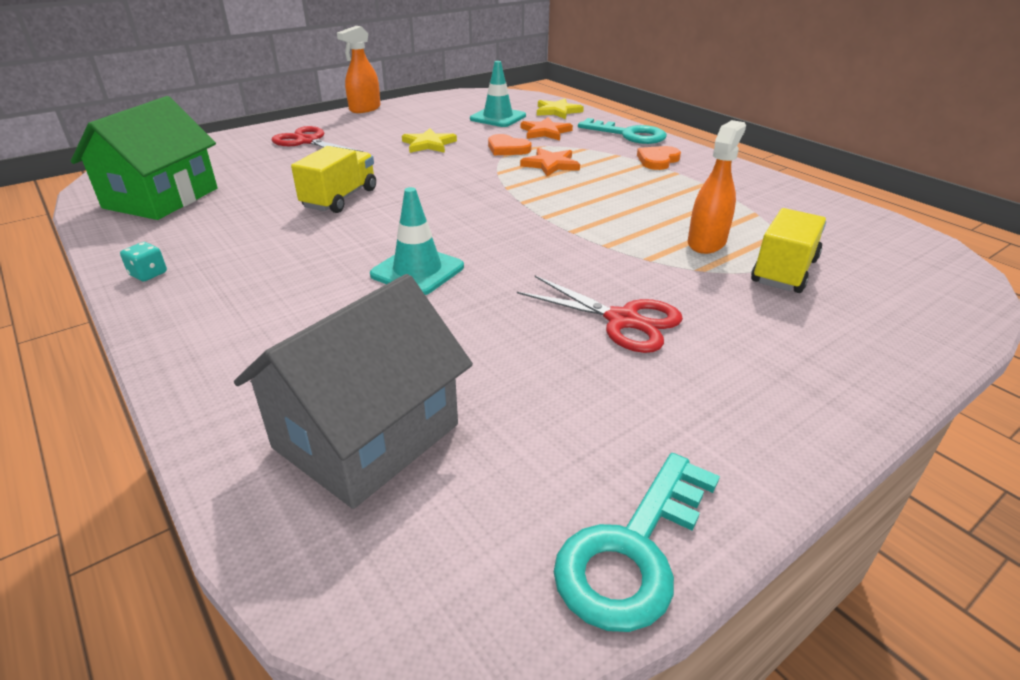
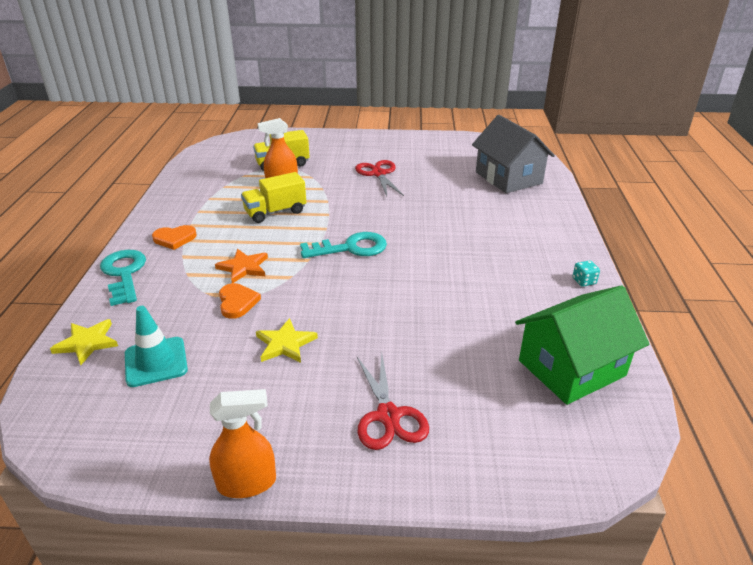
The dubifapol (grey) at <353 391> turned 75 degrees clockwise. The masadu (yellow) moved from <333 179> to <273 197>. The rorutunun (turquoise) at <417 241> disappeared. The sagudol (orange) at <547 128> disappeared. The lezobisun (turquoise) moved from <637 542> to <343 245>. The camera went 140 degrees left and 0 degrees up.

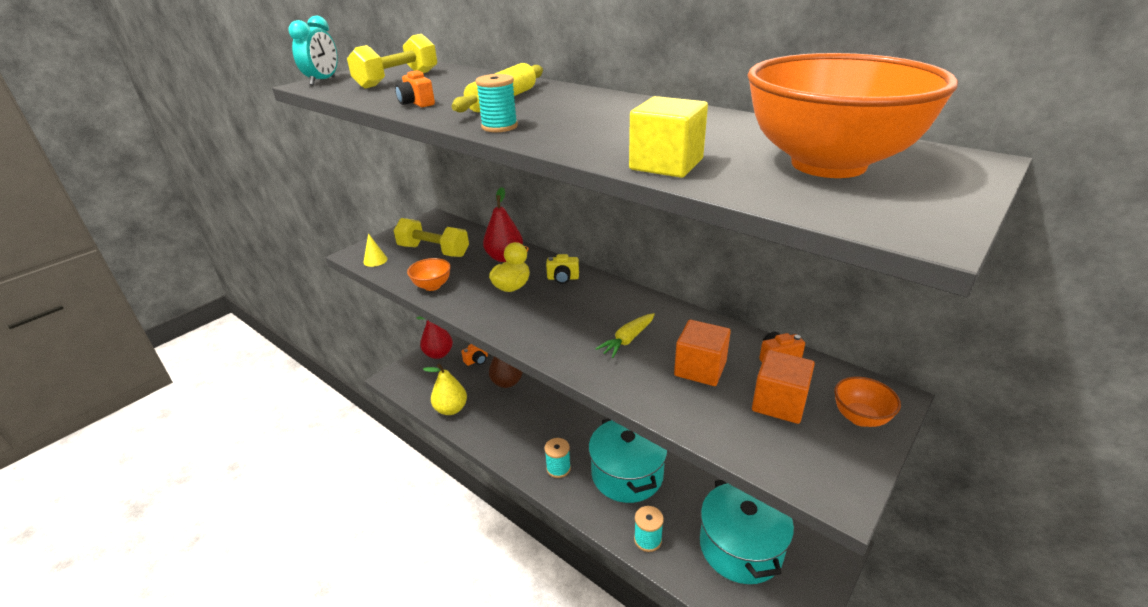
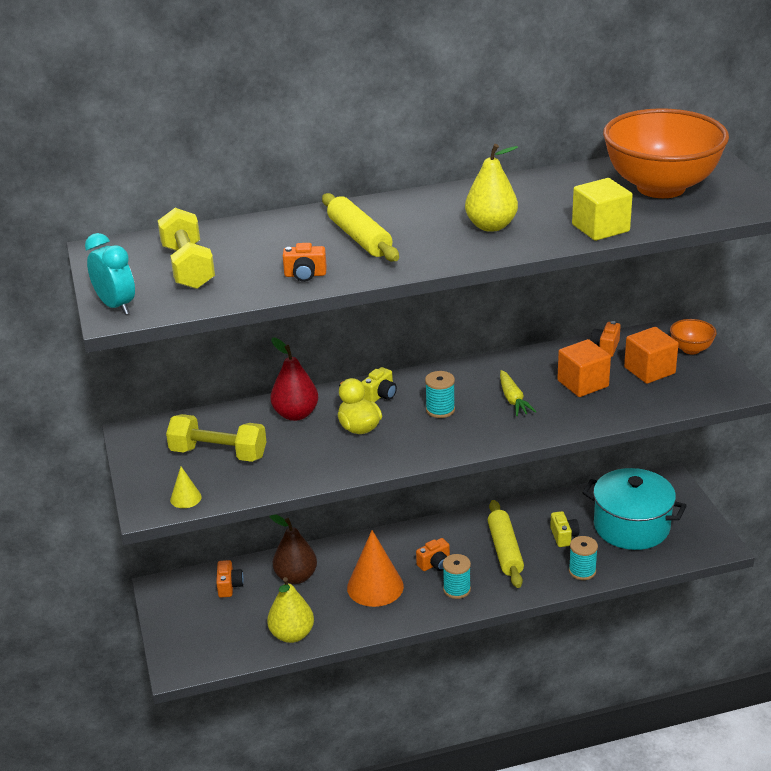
The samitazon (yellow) at <431 237> turned 45 degrees clockwise. The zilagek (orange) at <429 274> disappeared. The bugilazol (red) at <434 337> disappeared. The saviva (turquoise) moved from <497 103> to <440 394>. The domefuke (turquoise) at <628 461> was replaced by the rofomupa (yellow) at <506 544>. The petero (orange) at <375 568> appeared. The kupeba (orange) at <433 554> appeared. The bugilazol (yellow) at <491 188> appeared. The kupeba (yellow) at <564 529> appeared. The camera went 55 degrees left and 0 degrees up.

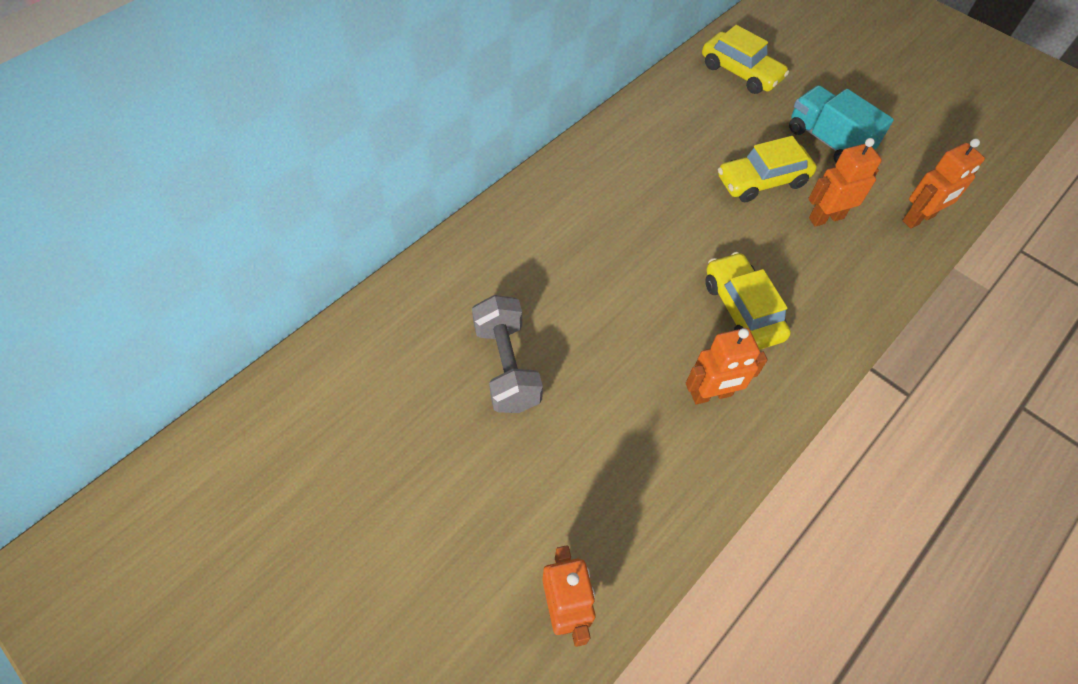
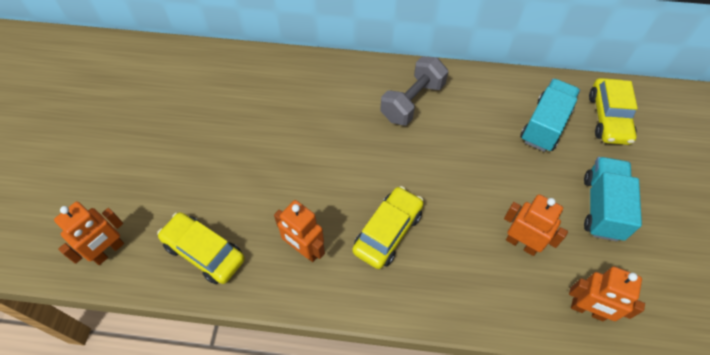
The samitazon (grey) moved from <507 354> to <414 90>. The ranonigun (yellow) moved from <767 169> to <201 248>. The masadu (turquoise) at <550 115> appeared. The camera went 55 degrees right and 0 degrees up.

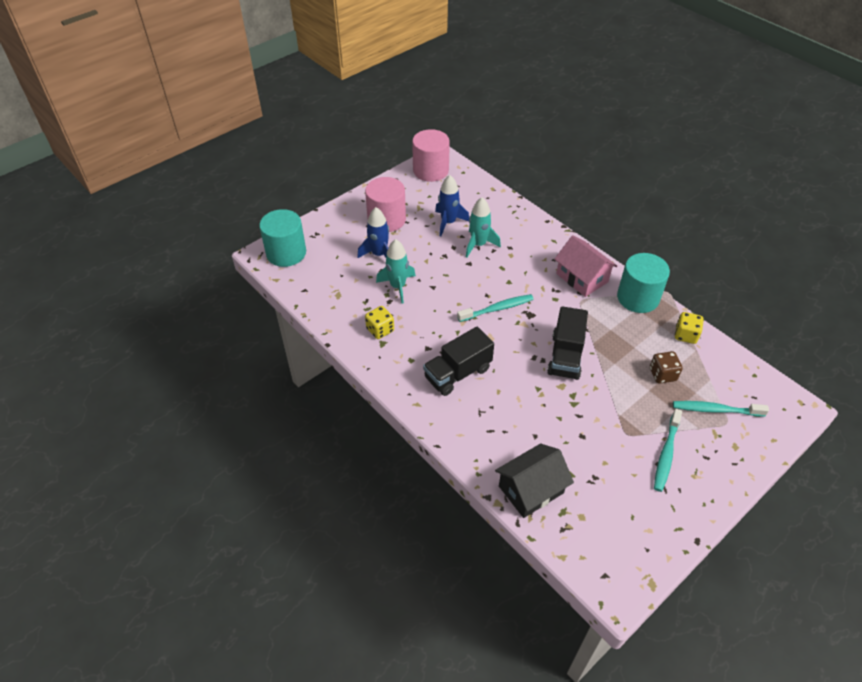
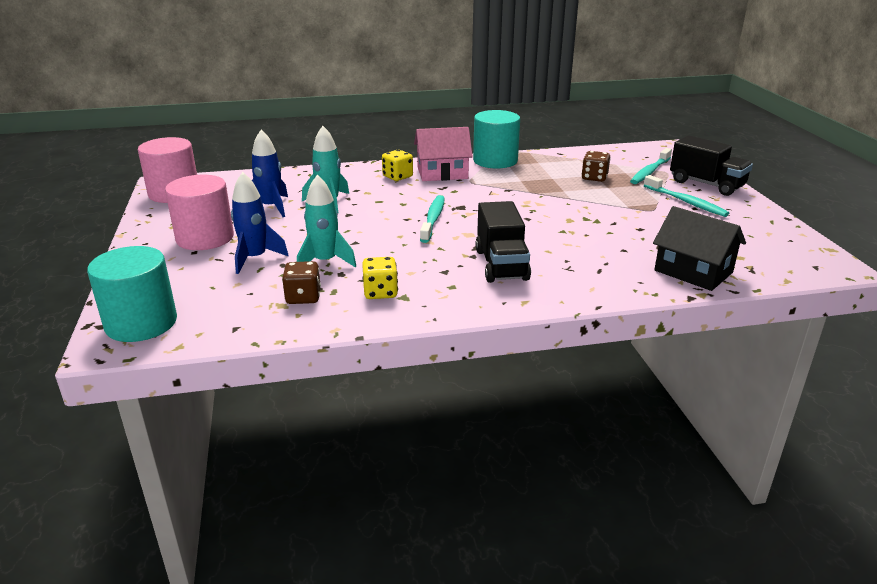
The dubifapol (black) at <534 481> turned 45 degrees counterclockwise. The masadu (black) moved from <567 343> to <711 165>. The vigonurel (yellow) moved from <689 328> to <397 165>. The vigonurel (brown) at <301 282> appeared. The camera went 60 degrees left and 20 degrees down.

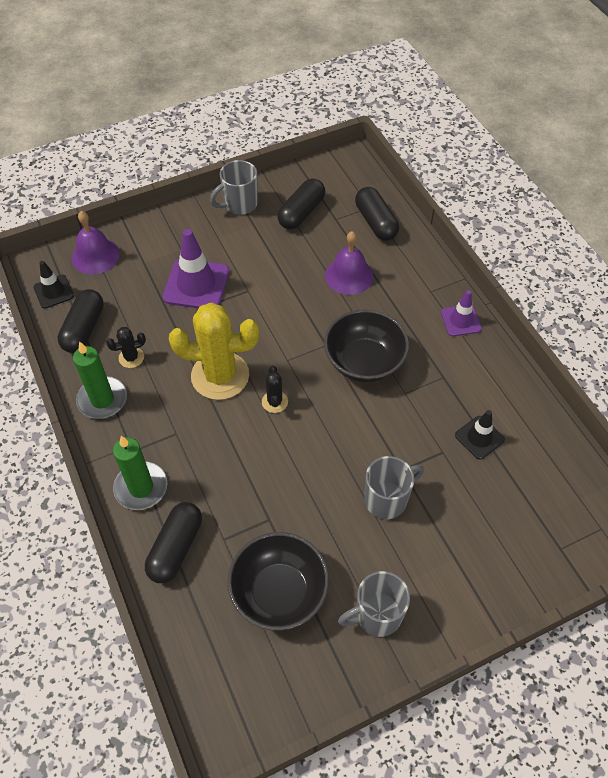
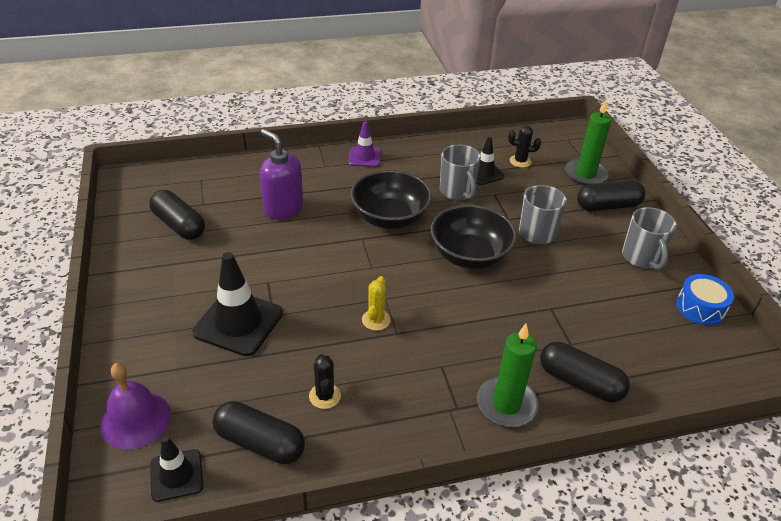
The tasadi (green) moved from <100 380> to <588 142>. The rorutunun (purple) at <196 268> became the rorutunun (black) at <238 304>. The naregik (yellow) at <214 351> changed to 0.45 times the size. The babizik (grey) moved from <234 187> to <460 172>. The zilagek (black) moved from <278 581> to <474 237>. The naregik (black) moved from <275 389> to <524 147>. The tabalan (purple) at <349 263> was replaced by the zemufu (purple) at <281 174>. The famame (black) moved from <377 214> to <611 195>. The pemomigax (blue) at <705 300> appeared. The camera went 80 degrees left and 15 degrees down.

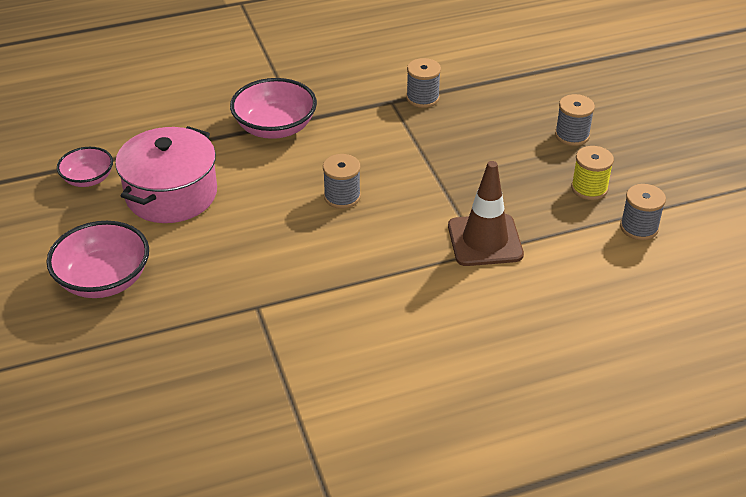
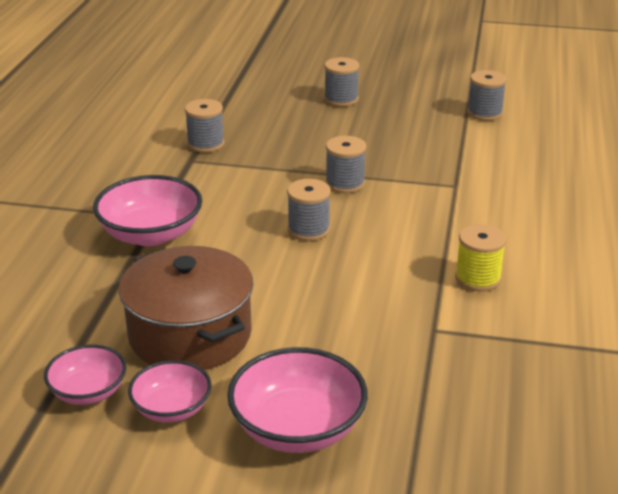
The domefuke (pink) at <166 174> became the domefuke (brown) at <186 308>. The rorutunun (brown) at <486 213> disappeared. The saviva (yellow) moved from <592 173> to <480 258>. The zilagek (pink) at <170 391> appeared. The saviva (grey) at <345 164> appeared. The camera went 60 degrees left and 10 degrees down.

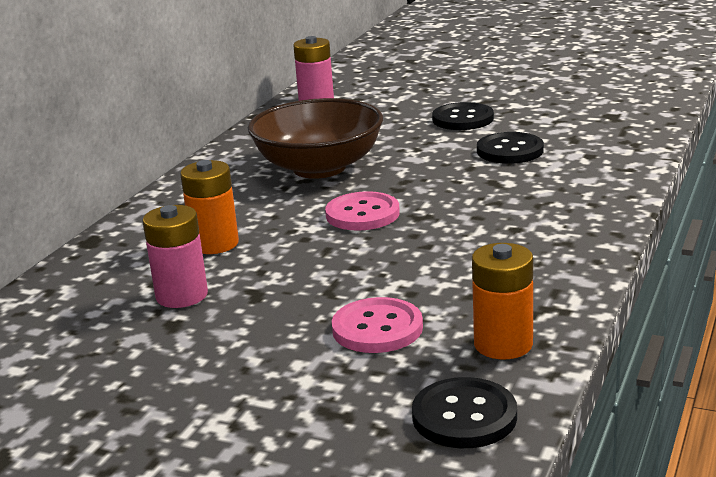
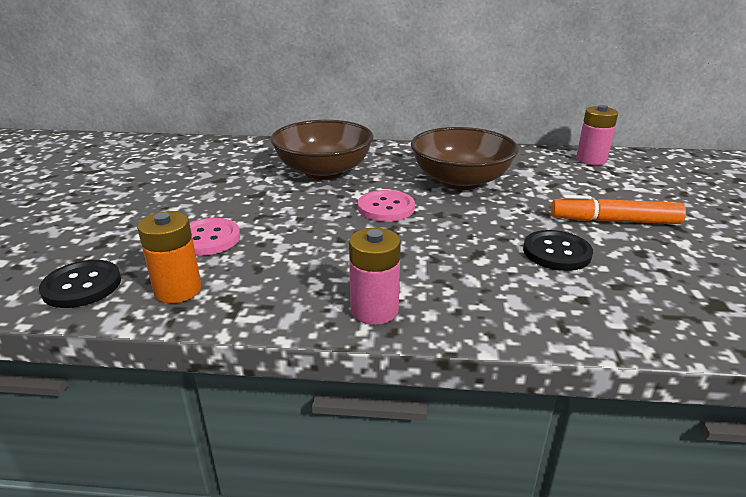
The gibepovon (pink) moved from <175 256> to <375 276>. The gibepovon (orange) at <209 207> was replaced by the zilagek (brown) at <321 150>. The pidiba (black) at <463 116> was replaced by the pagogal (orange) at <618 209>. The camera went 70 degrees right and 5 degrees up.

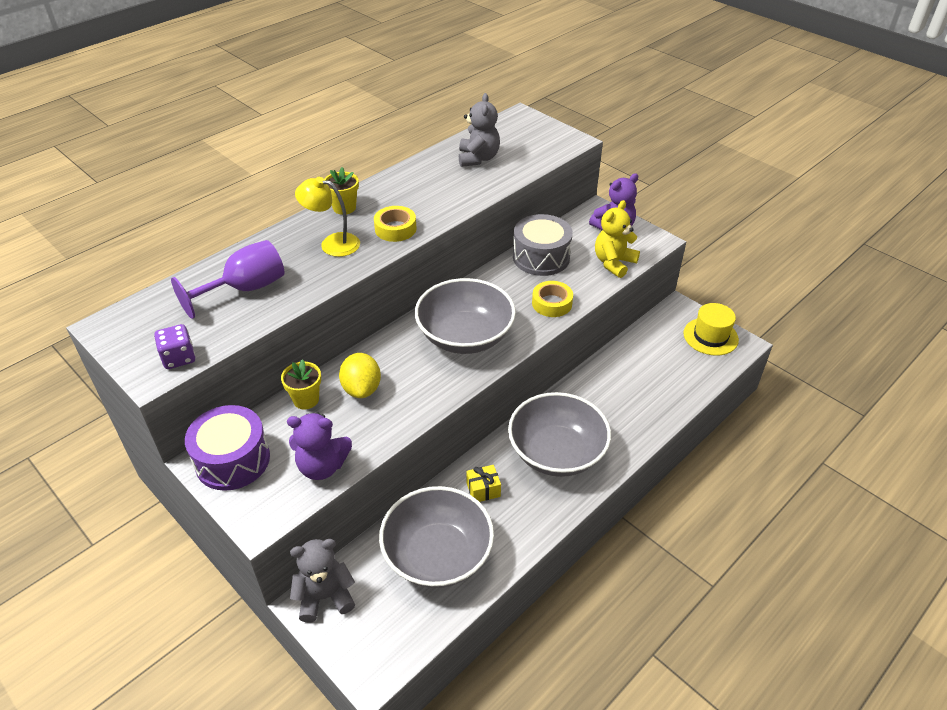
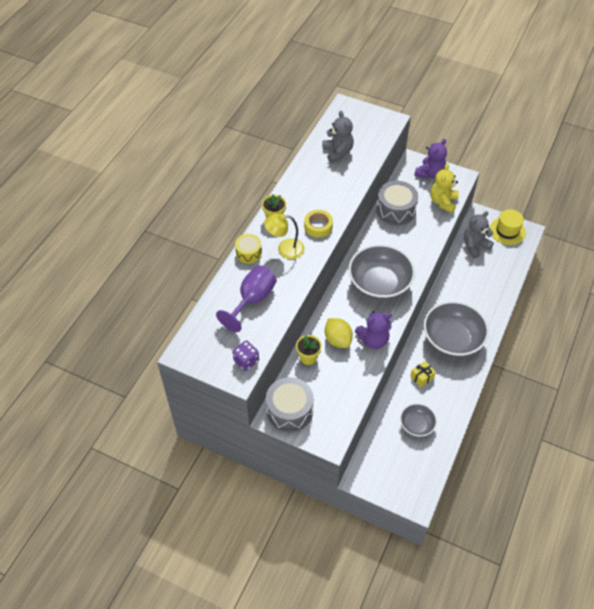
The pemomigax (purple) at <227 448> became the pemomigax (grey) at <290 404>. The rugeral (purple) moved from <319 446> to <373 330>. The rugeral (grey) moved from <322 581> to <479 234>. The zilagek (grey) at <436 537> changed to 0.53 times the size. The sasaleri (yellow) at <552 299> disappeared. The pemomigax (yellow) at <248 248> appeared. The camera went 20 degrees left and 10 degrees up.

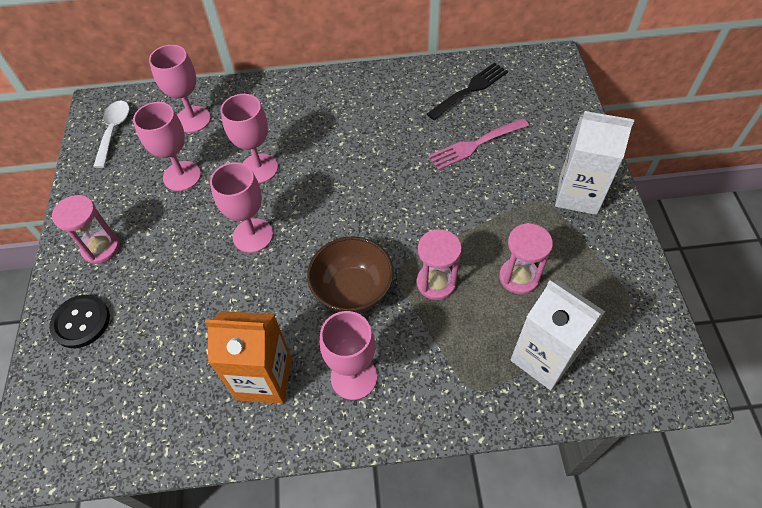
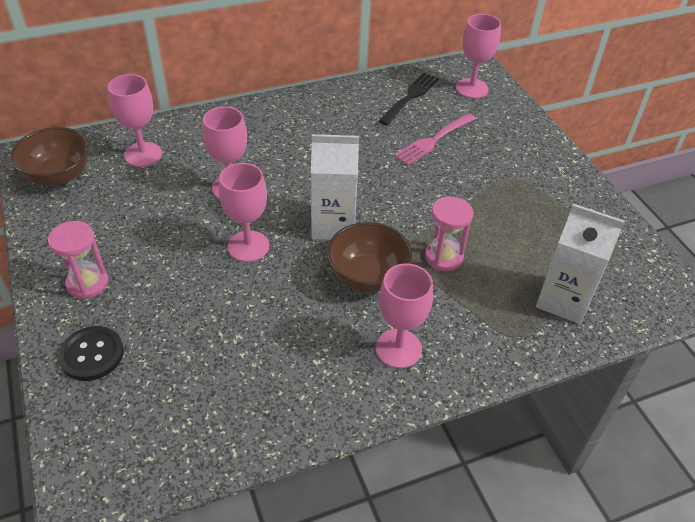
The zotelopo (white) at <111 134> was replaced by the zilagek (brown) at <49 156>. The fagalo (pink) moved from <167 146> to <478 56>. The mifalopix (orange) at <248 357> disappeared. The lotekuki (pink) at <526 259> disappeared. The mifalopix (white) moved from <594 163> to <335 187>. The camera went 20 degrees left and 10 degrees down.

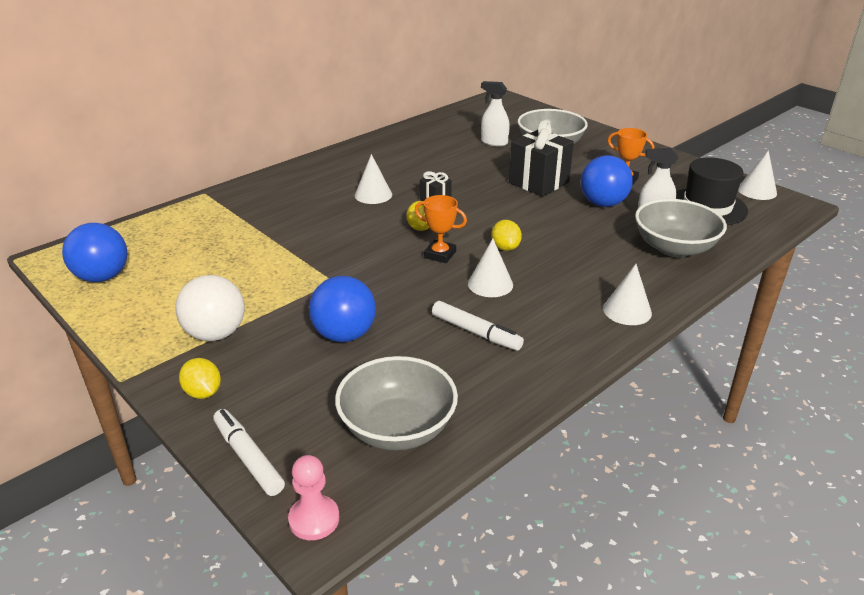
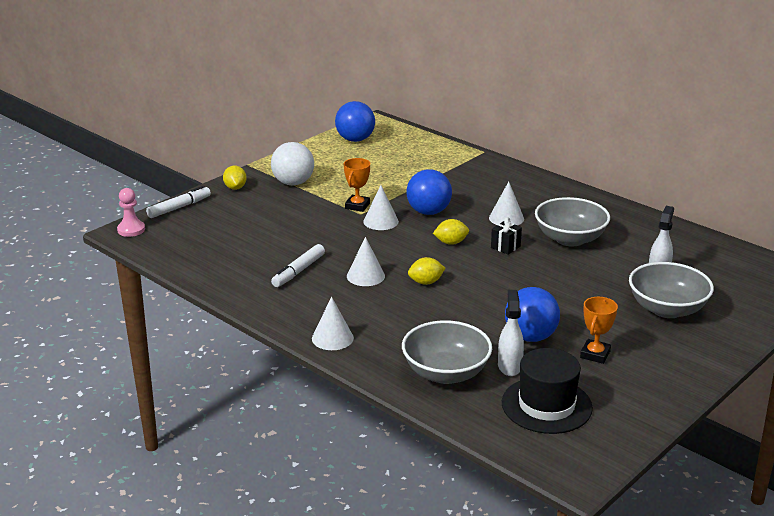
The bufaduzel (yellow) at <200 378> turned 60 degrees counterclockwise. The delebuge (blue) moved from <342 309> to <429 192>. The zilagek (grey) moved from <396 403> to <572 221>. The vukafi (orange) moved from <441 229> to <357 185>. The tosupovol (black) at <541 158> disappeared. The petero (white) moved from <757 175> to <381 207>. The camera went 85 degrees right and 5 degrees down.

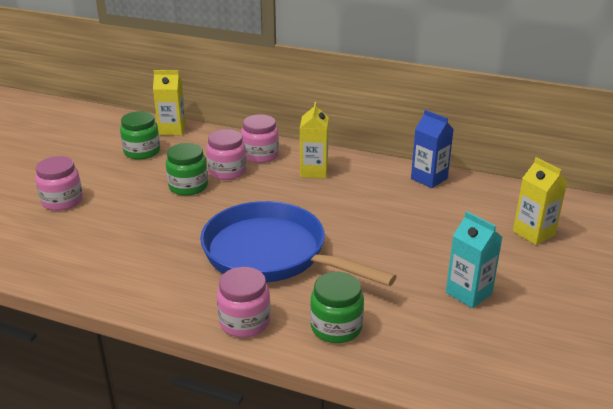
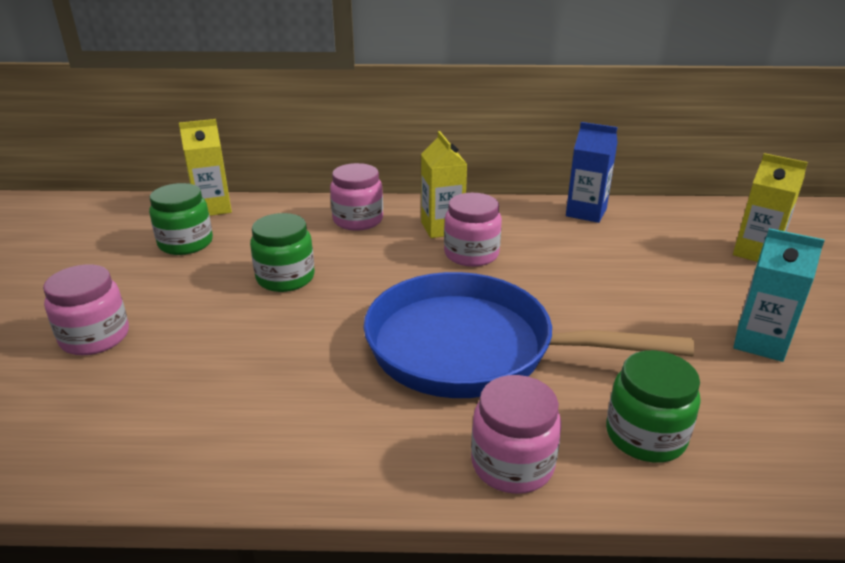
The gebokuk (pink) moved from <226 154> to <473 230>. The camera went 20 degrees left and 0 degrees up.

